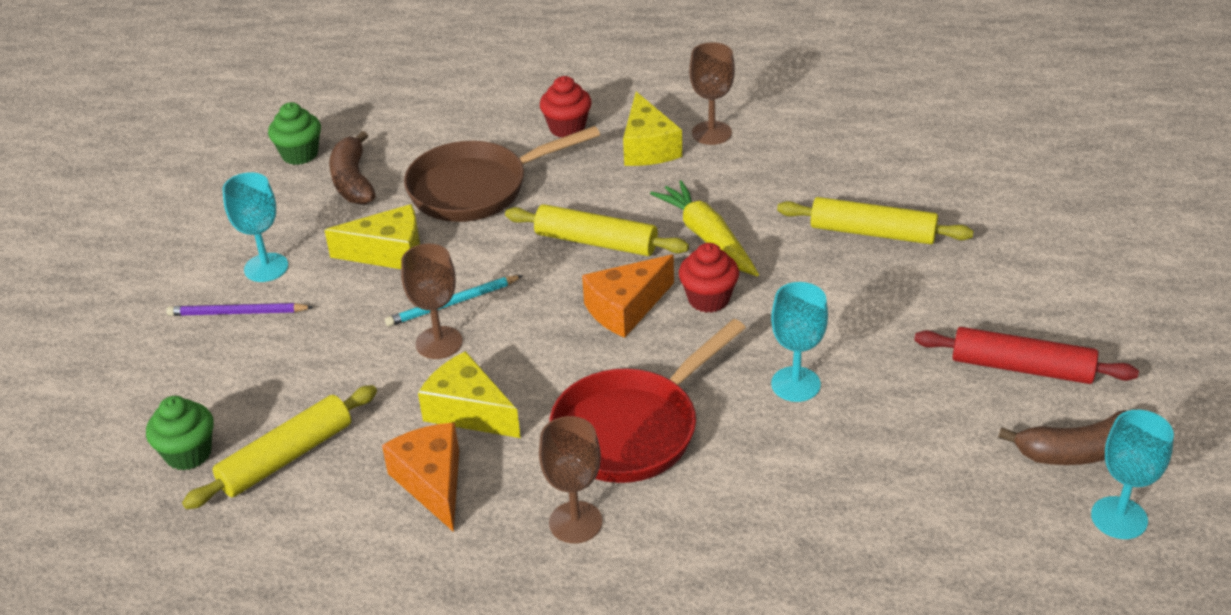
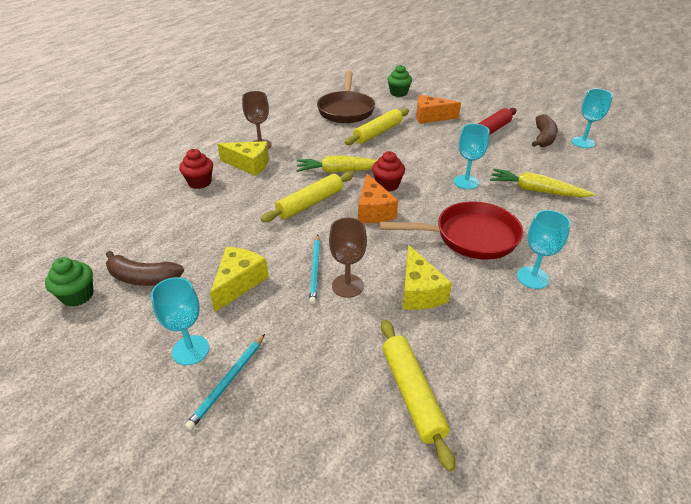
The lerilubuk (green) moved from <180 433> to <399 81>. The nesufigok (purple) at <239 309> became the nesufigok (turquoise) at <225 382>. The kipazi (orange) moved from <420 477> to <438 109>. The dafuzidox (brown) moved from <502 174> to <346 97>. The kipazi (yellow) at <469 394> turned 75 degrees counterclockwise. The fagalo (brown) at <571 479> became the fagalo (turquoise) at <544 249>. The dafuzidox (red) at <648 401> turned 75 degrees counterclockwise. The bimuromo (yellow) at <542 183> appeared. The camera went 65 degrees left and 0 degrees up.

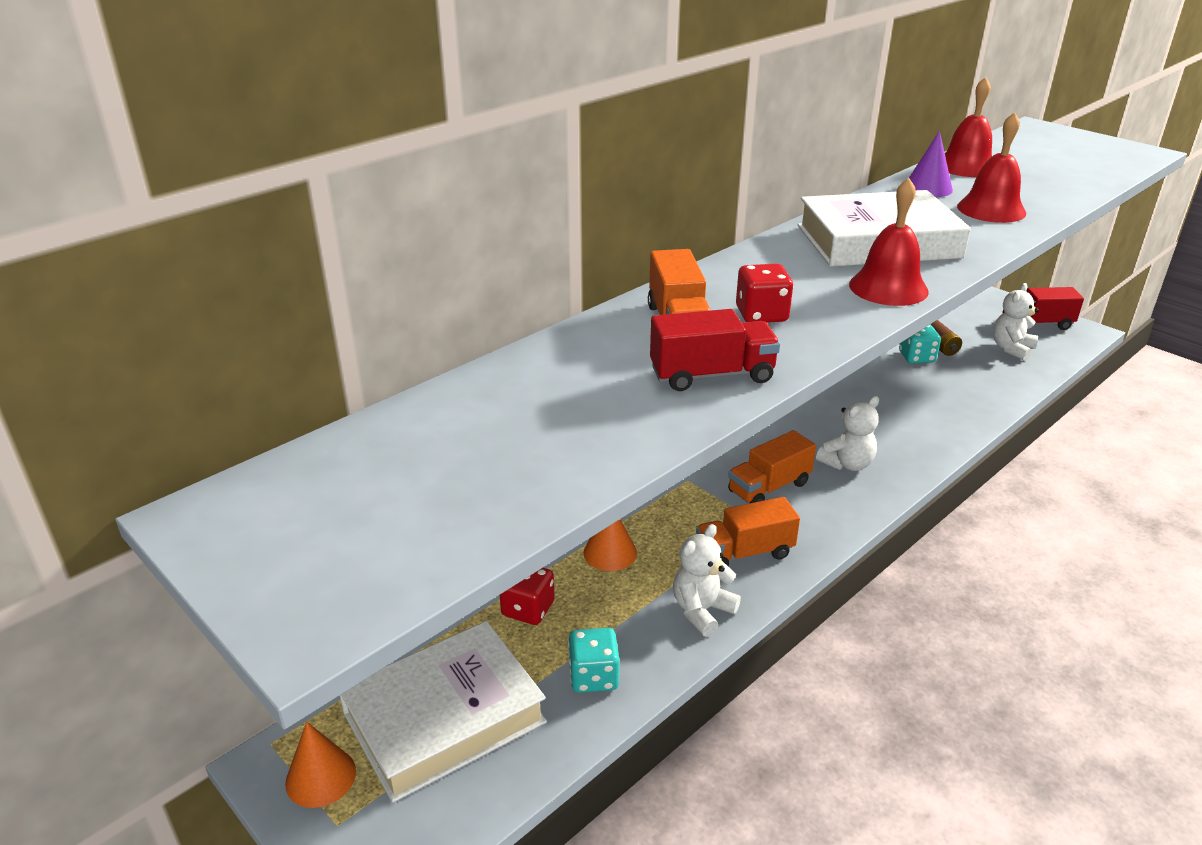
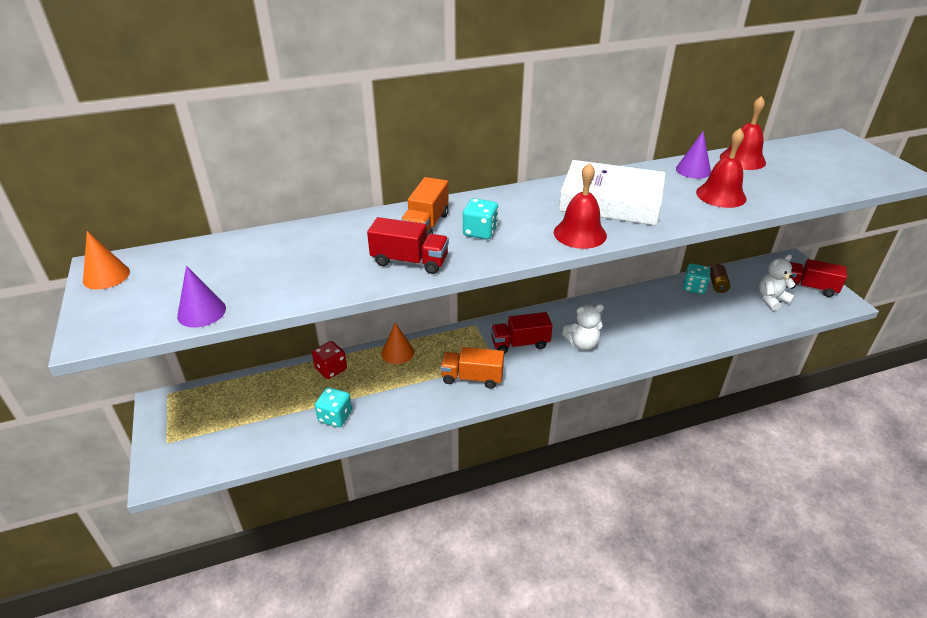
The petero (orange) moved from <320 765> to <106 260>. The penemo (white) at <443 712> disappeared. The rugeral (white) at <707 580> disappeared. The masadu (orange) at <772 466> became the masadu (red) at <522 333>. The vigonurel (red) at <764 293> became the vigonurel (turquoise) at <480 219>. The petero (purple) at <201 297> appeared. The camera went 25 degrees right and 5 degrees up.

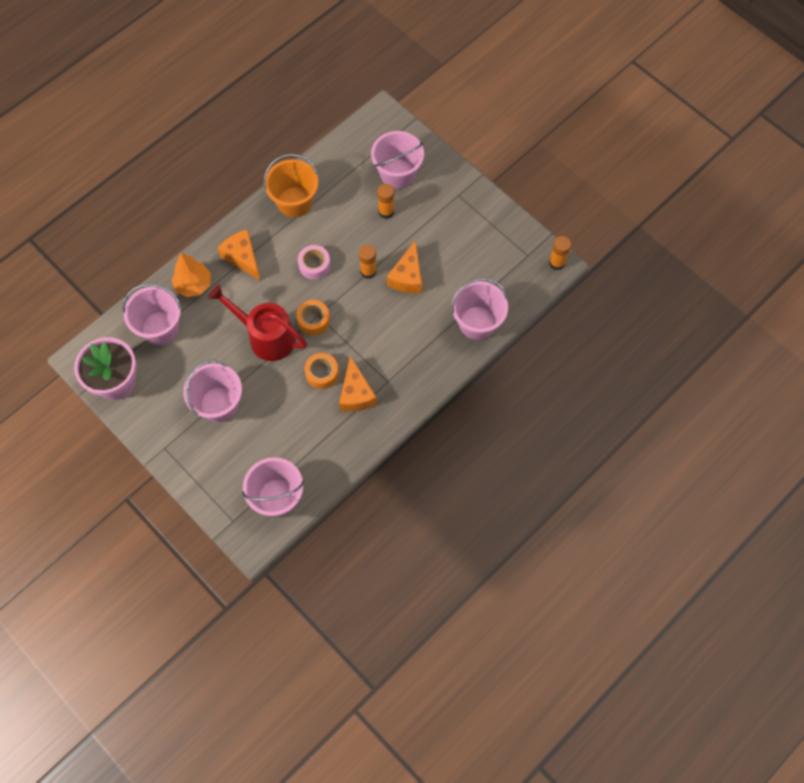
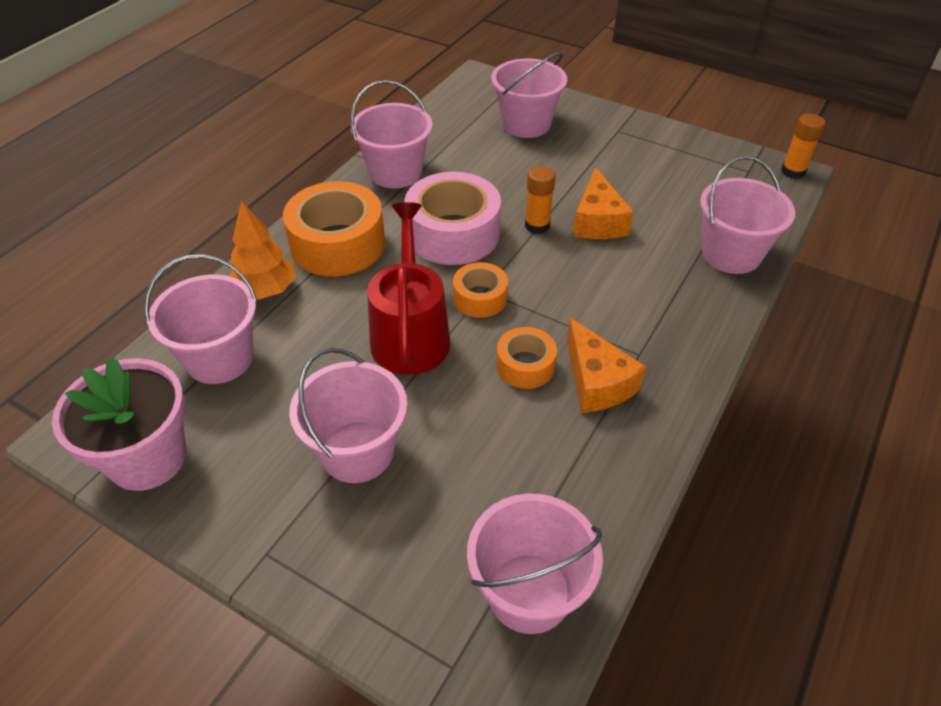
The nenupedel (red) at <257 323> turned 75 degrees clockwise. The kipazi (orange) at <239 255> was replaced by the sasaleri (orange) at <334 228>. The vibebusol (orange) at <291 186> became the vibebusol (pink) at <392 134>. The sasaleri (pink) at <314 262> changed to 1.87 times the size. The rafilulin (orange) at <385 201> disappeared. The camera went 15 degrees left and 20 degrees down.

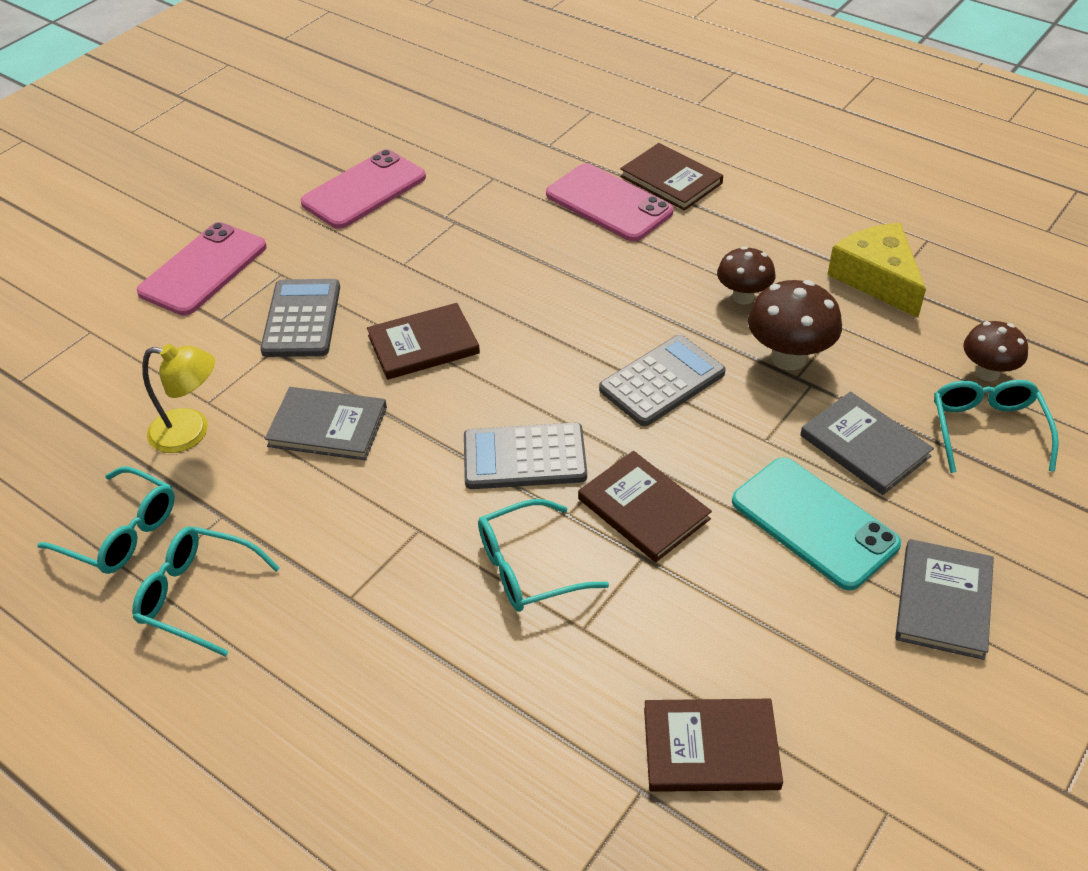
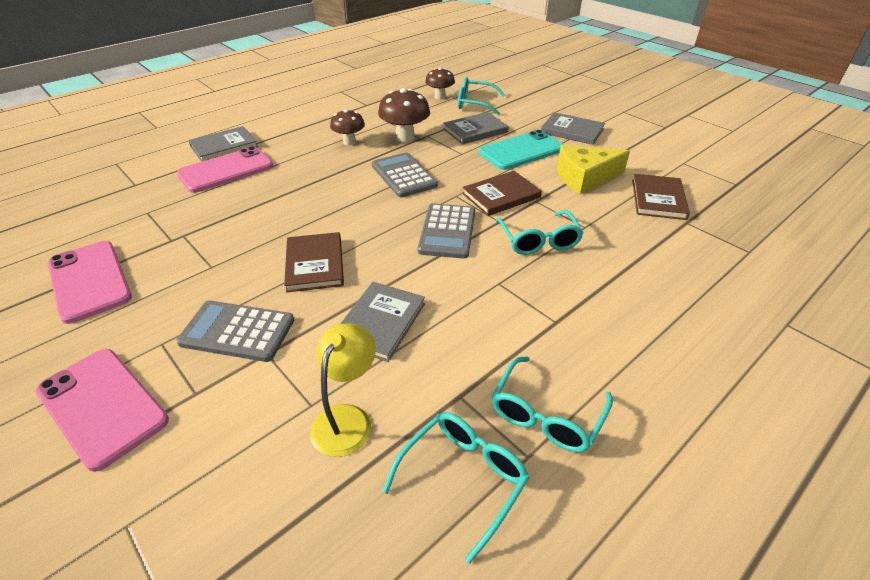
The penemo (brown) at <671 177> became the penemo (grey) at <223 144>. The kipazi (yellow) moved from <876 270> to <593 169>. The camera went 80 degrees left and 5 degrees down.

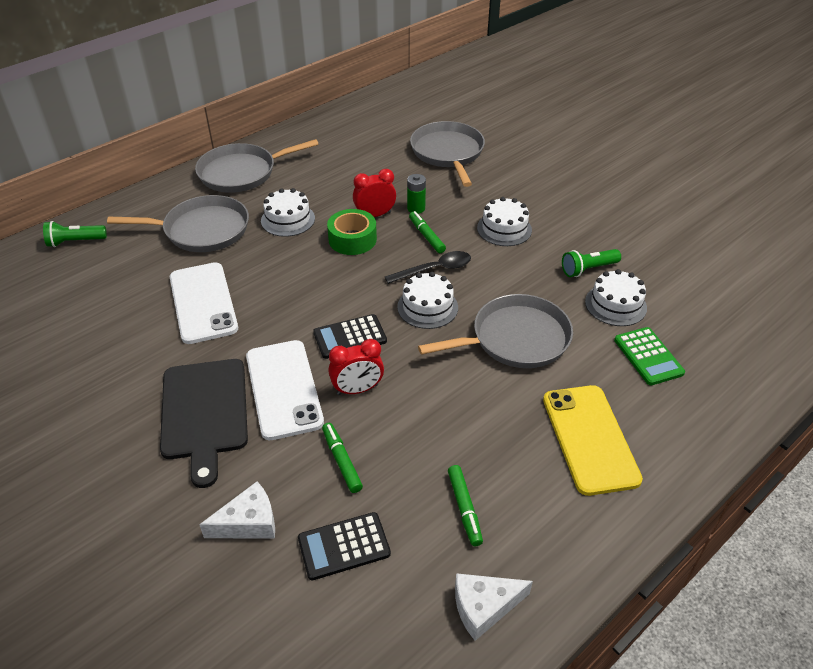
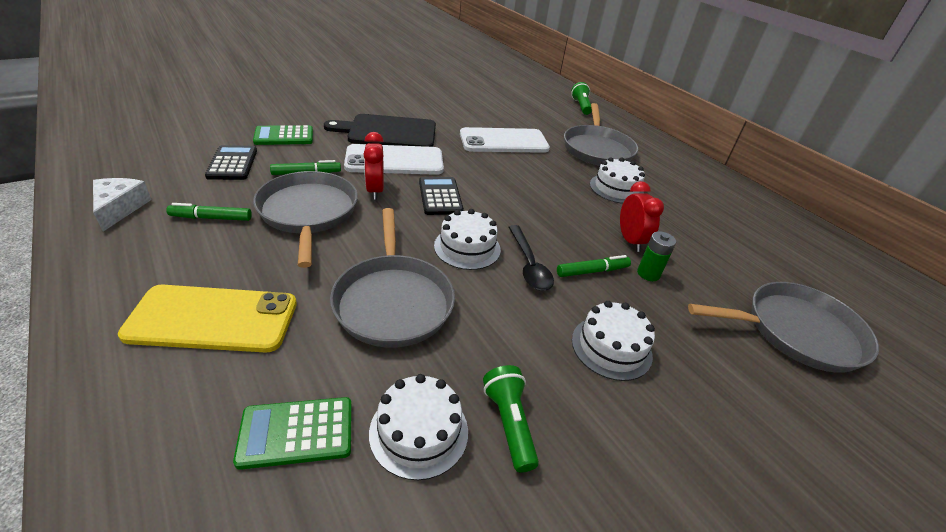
The dafuzidox (grey) moved from <257 166> to <305 219>. The kipazi (white) at <237 510> was replaced by the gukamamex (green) at <283 135>. The sasaleri (green) at <352 232> disappeared. The camera went 95 degrees right and 5 degrees down.

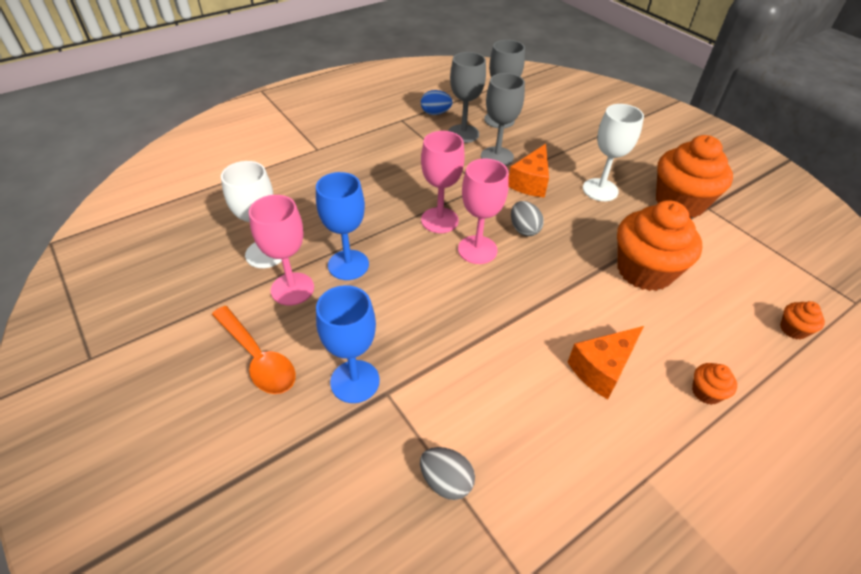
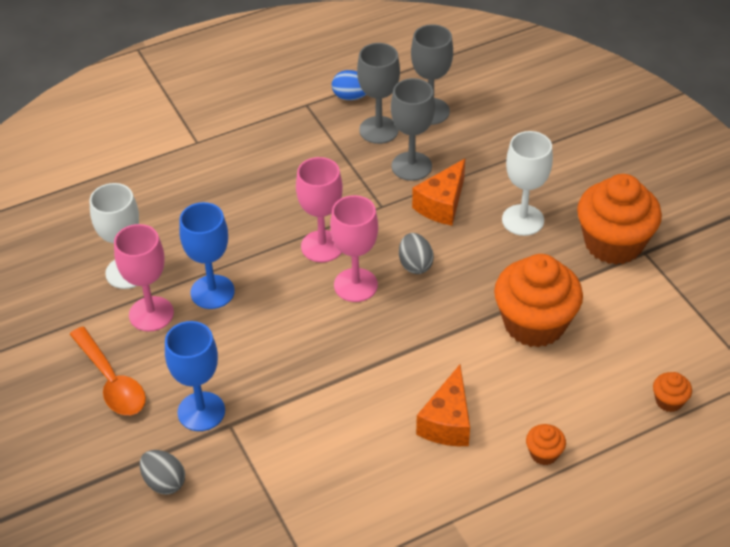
The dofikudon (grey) moved from <447 473> to <162 472>. The kipazi (orange) at <606 362> turned 45 degrees counterclockwise. The camera went 10 degrees right and 0 degrees up.

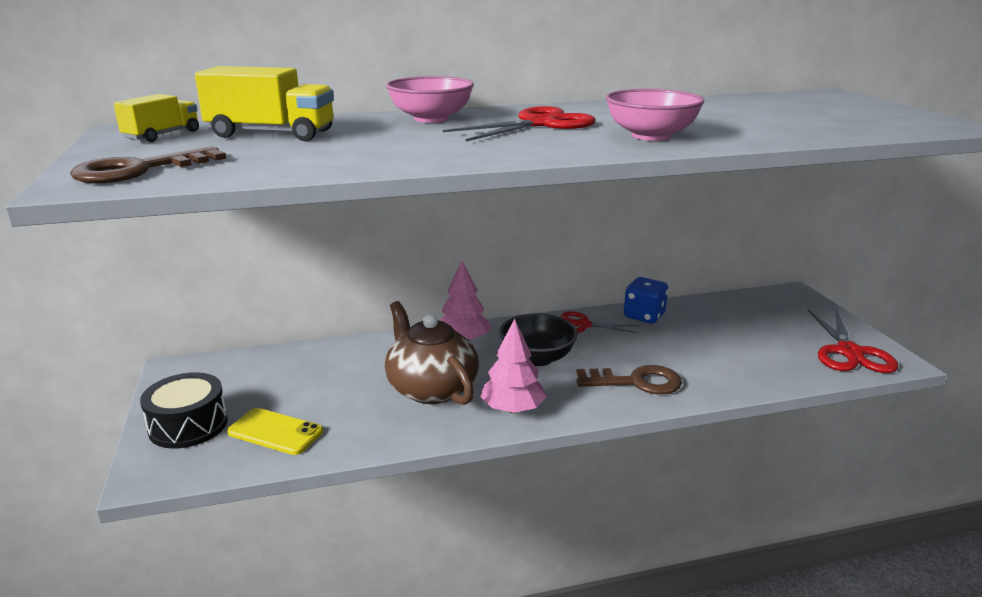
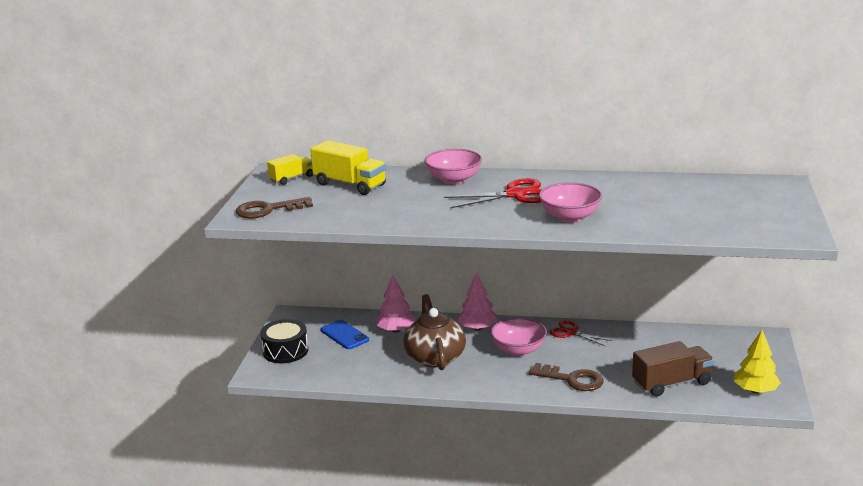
The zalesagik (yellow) at <275 431> disappeared. The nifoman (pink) moved from <513 365> to <396 304>. The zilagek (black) at <539 340> became the zilagek (pink) at <519 336>. The vigonurel (blue) at <646 300> disappeared. The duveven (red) at <853 341> was replaced by the nifoman (yellow) at <757 361>. The zalesagik (blue) at <345 334> appeared. The masadu (brown) at <673 369> appeared. The camera went 25 degrees right and 0 degrees up.

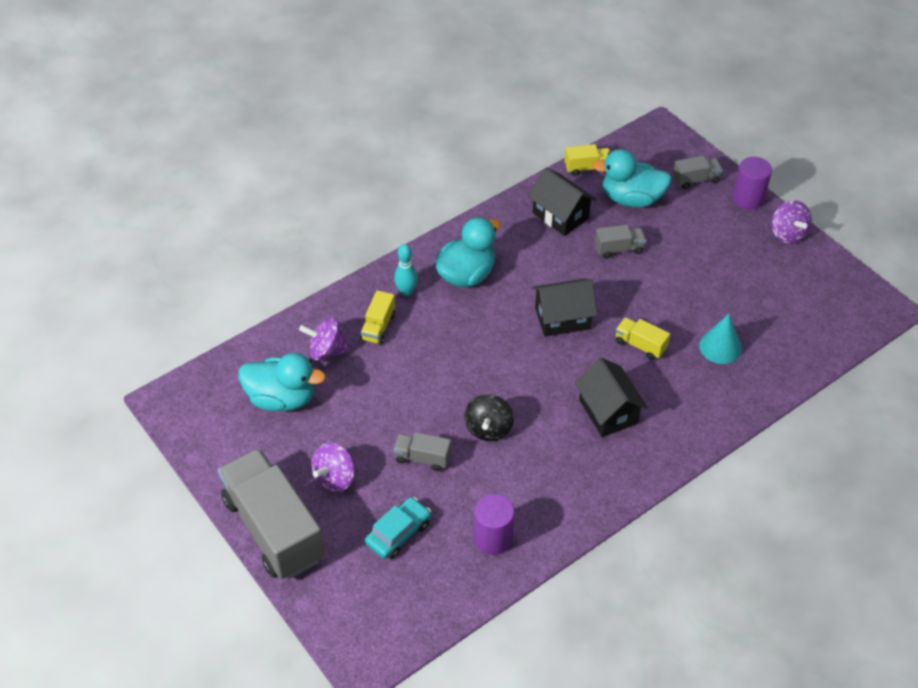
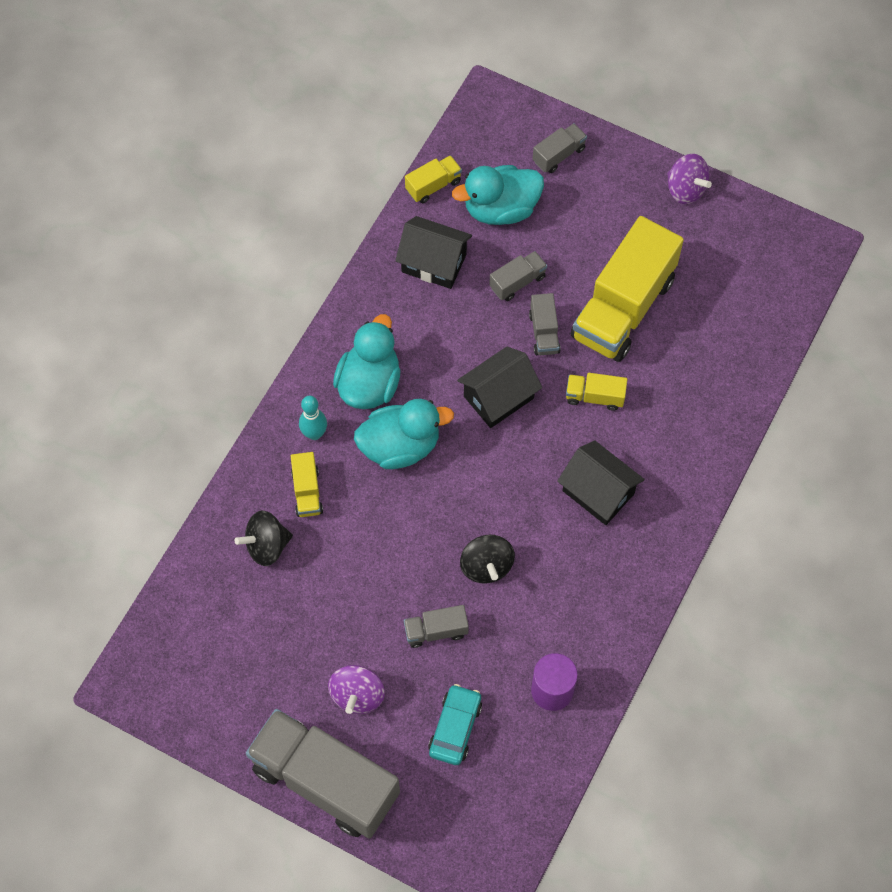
The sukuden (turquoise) moved from <282 382> to <404 434>. The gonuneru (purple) at <324 339> became the gonuneru (black) at <264 538>. The petero (turquoise) at <720 339> disappeared. The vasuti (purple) at <752 183> disappeared. The masadu (grey) at <545 324> appeared. The masadu (yellow) at <627 289> appeared. The camera went 25 degrees left and 15 degrees up.

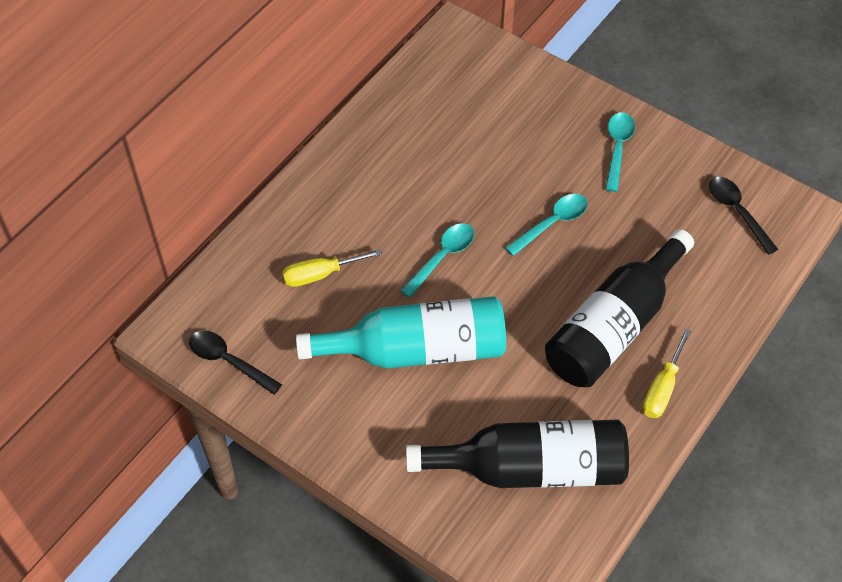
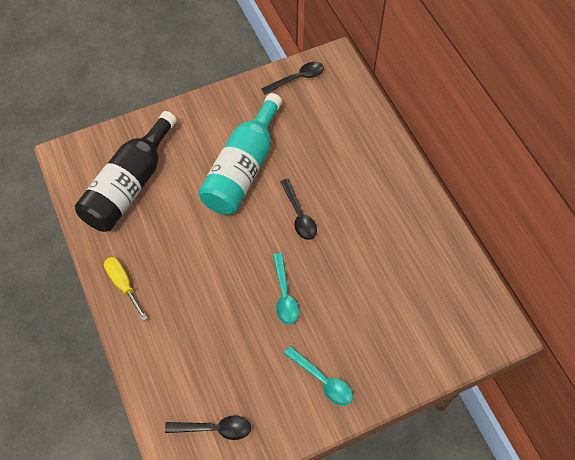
The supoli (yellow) at <332 268> disappeared. The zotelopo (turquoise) at <437 260> became the zotelopo (black) at <298 209>. The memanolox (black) at <619 308> disappeared. The camera went 120 degrees right and 5 degrees up.

